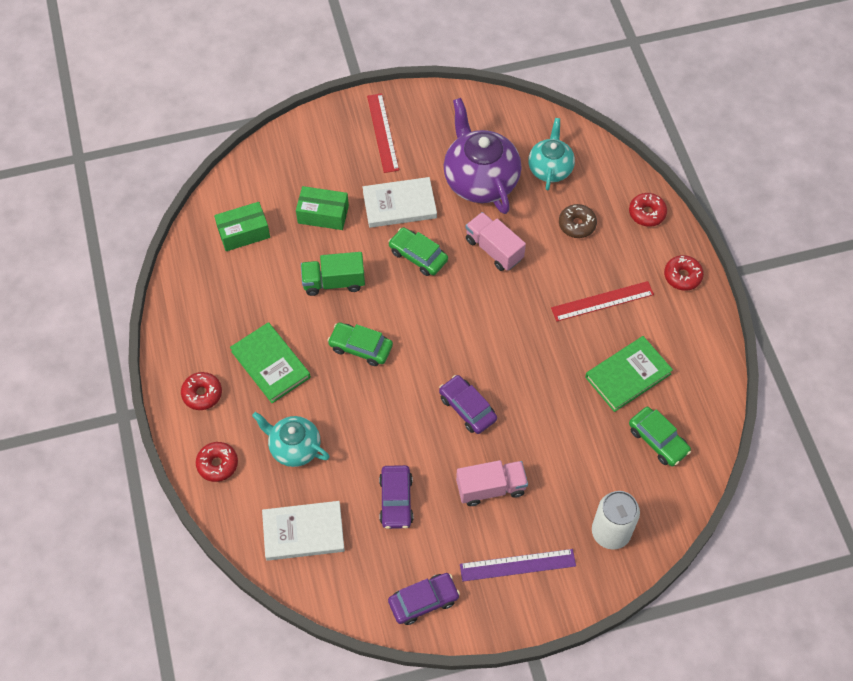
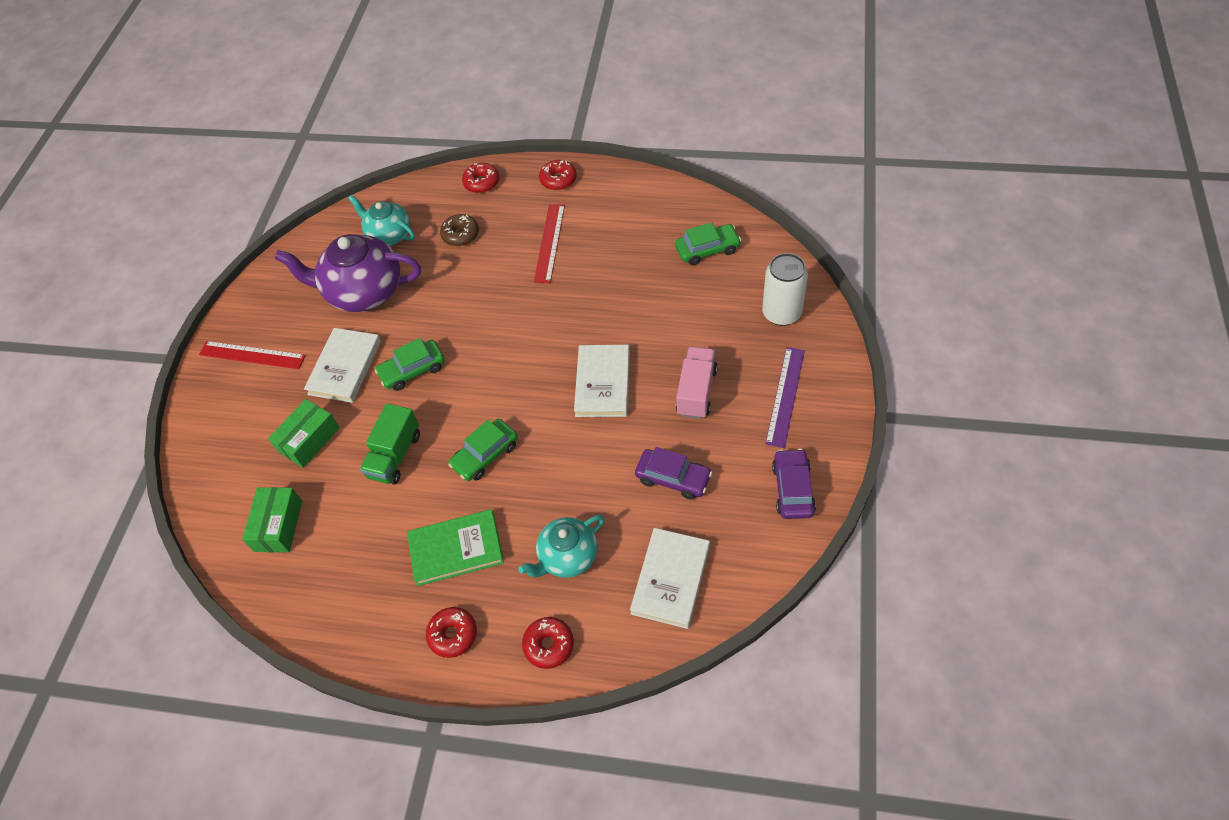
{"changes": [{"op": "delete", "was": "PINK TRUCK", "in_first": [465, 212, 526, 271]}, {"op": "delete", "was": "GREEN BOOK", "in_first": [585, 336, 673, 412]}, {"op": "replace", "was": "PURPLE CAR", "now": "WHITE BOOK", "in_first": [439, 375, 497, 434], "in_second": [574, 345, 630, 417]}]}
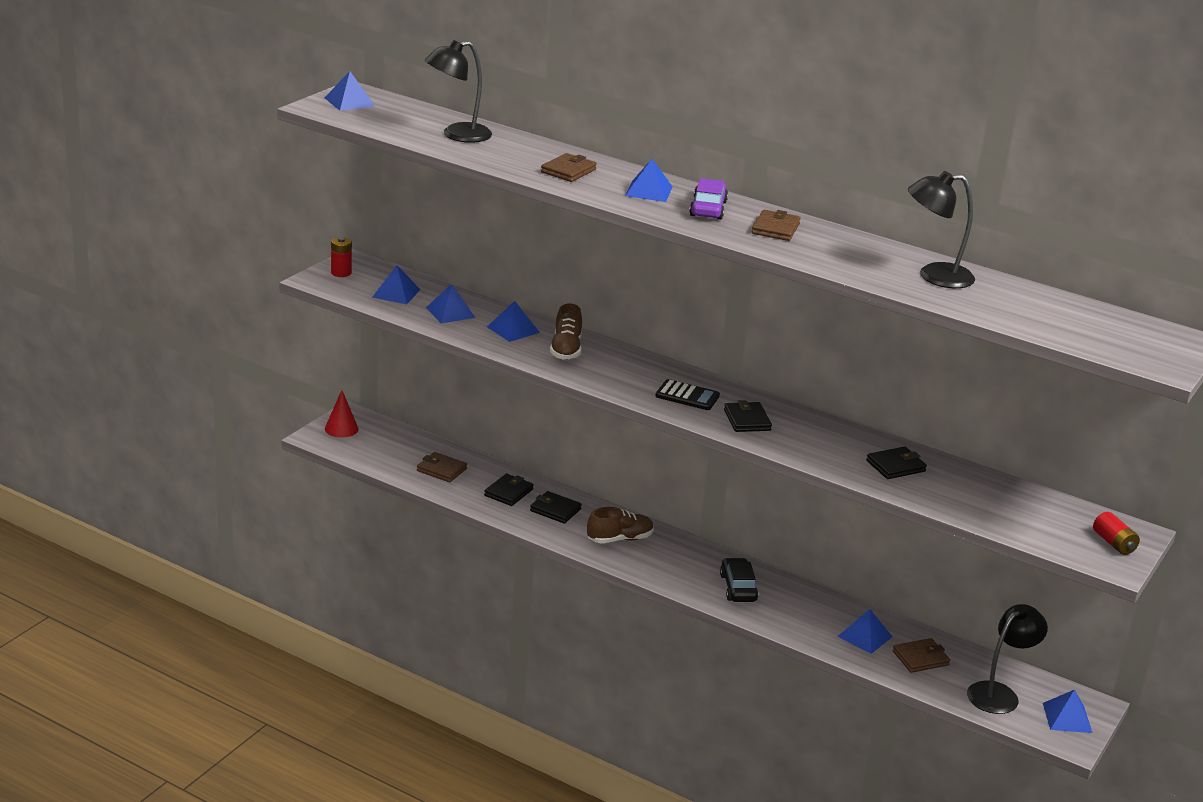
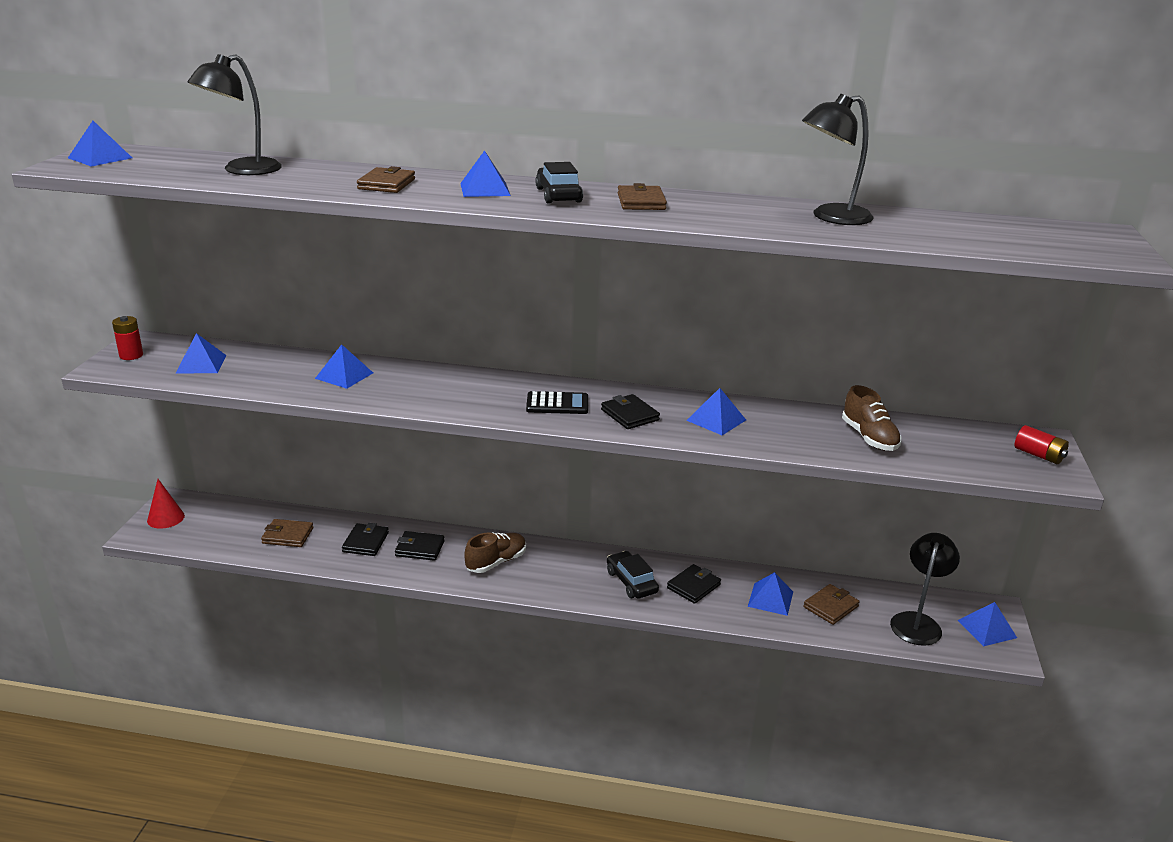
{"changes": [{"op": "recolor", "was": "PURPLE CAR", "now": "BLACK CAR", "in_first": [689, 178, 728, 220], "in_second": [535, 162, 583, 204]}, {"op": "move", "was": "BLUE PYRAMID", "in_first": [426, 284, 476, 323], "in_second": [686, 388, 746, 435]}, {"op": "move", "was": "BROWN SHOE", "in_first": [550, 303, 582, 360], "in_second": [842, 385, 902, 451]}, {"op": "move", "was": "BLACK WALLET", "in_first": [866, 446, 927, 479], "in_second": [667, 564, 721, 604]}]}
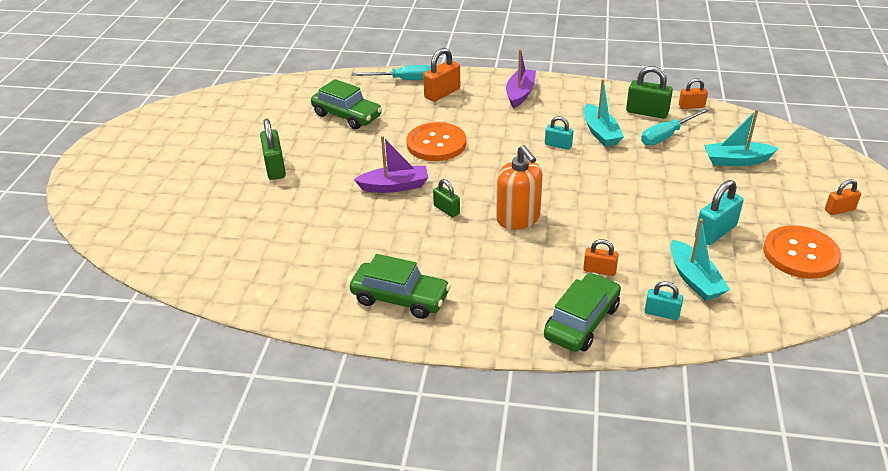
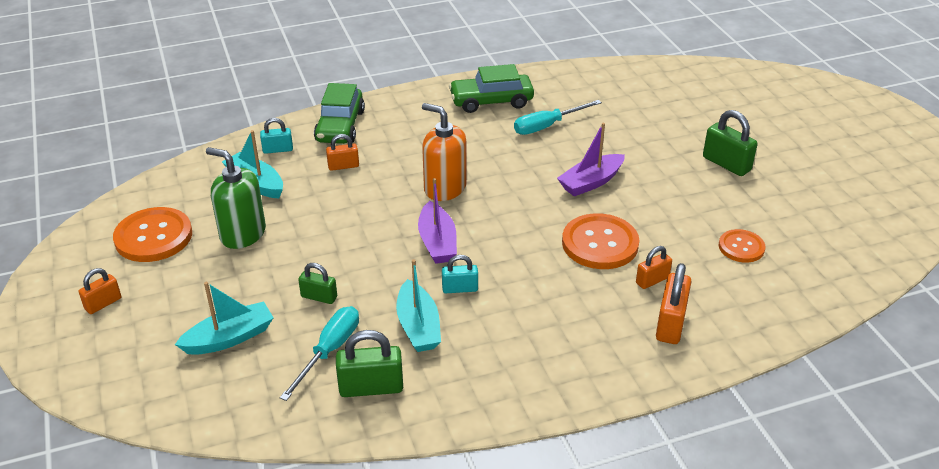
{"changes": [{"op": "move", "was": "PURPLE BOAT", "in_first": [506, 49, 536, 108], "in_second": [418, 178, 457, 264]}, {"op": "move", "was": "TURQUOISE SCREWDRIVER", "in_first": [352, 65, 431, 80], "in_second": [514, 100, 602, 135]}, {"op": "move", "was": "ORANGE PADLOCK", "in_first": [679, 78, 708, 109], "in_second": [636, 246, 672, 289]}, {"op": "replace", "was": "GREEN CAR", "now": "ORANGE BUTTON", "in_first": [311, 79, 382, 129], "in_second": [719, 229, 766, 263]}, {"op": "rotate", "was": "TURQUOISE BOAT", "in_first": [584, 79, 624, 147], "in_second": [396, 259, 441, 352], "clockwise": -150}, {"op": "move", "was": "GREEN PADLOCK", "in_first": [433, 179, 460, 218], "in_second": [298, 263, 337, 304]}, {"op": "replace", "was": "TURQUOISE PADLOCK", "now": "GREEN SOAP DISPENSER", "in_first": [695, 180, 743, 245], "in_second": [206, 147, 266, 249]}]}
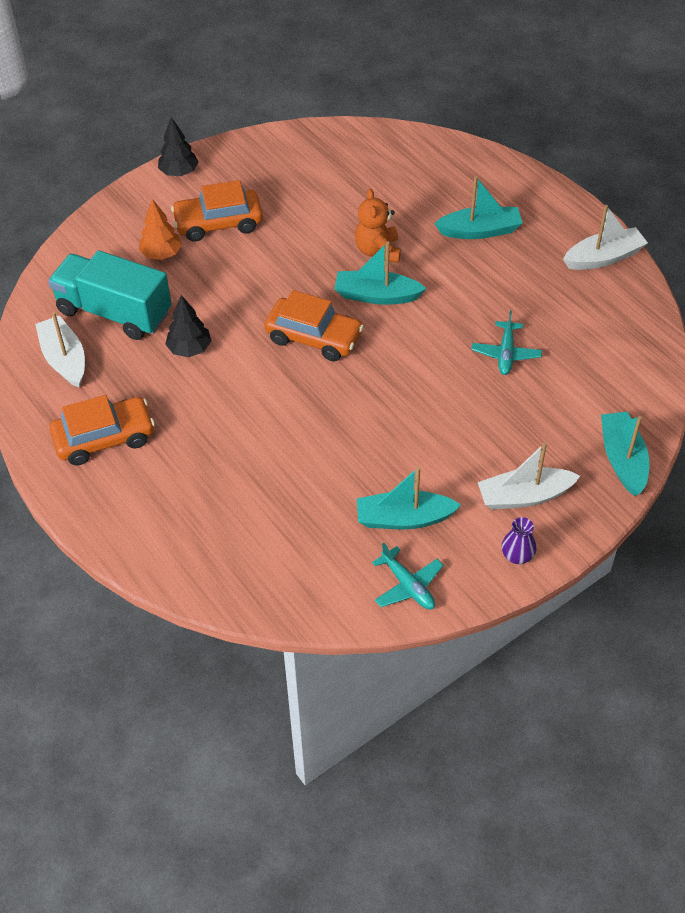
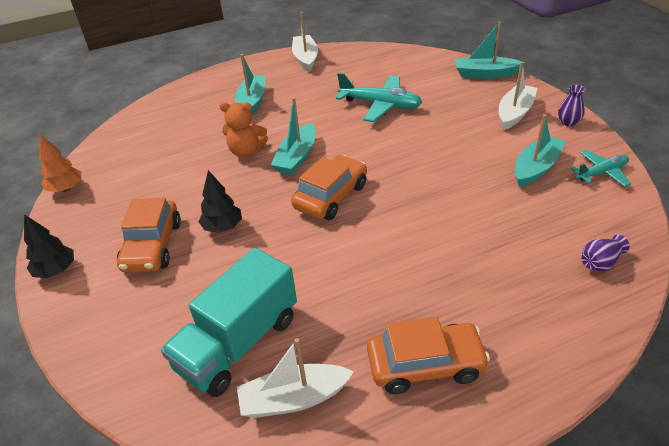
{"changes": [{"op": "move", "was": "ORANGE TREE", "in_first": [139, 199, 182, 260], "in_second": [39, 134, 82, 192]}, {"op": "move", "was": "BLACK TREE", "in_first": [165, 295, 211, 357], "in_second": [199, 170, 242, 233]}, {"op": "resize", "was": "TURQUOISE PLANE", "in_first": [471, 311, 542, 375], "in_second": [336, 73, 423, 122], "ratio": 1.63}, {"op": "rotate", "was": "ORANGE CAR", "in_first": [49, 395, 155, 465], "in_second": [367, 317, 490, 394], "clockwise": 90}, {"op": "rotate", "was": "WHITE BOAT", "in_first": [478, 442, 580, 510], "in_second": [499, 62, 538, 130], "clockwise": -150}, {"op": "rotate", "was": "TURQUOISE BOAT", "in_first": [357, 467, 461, 529], "in_second": [515, 114, 566, 187], "clockwise": -150}, {"op": "insert", "now": "PURPLE VASE", "in_second": [582, 235, 630, 272]}]}
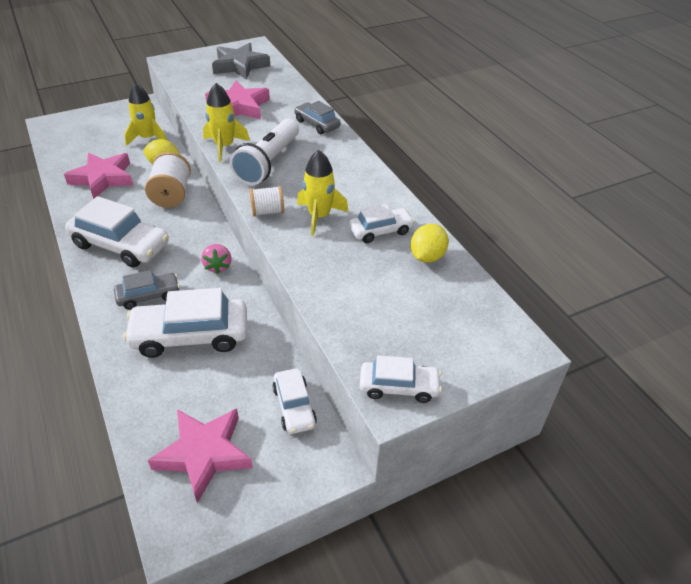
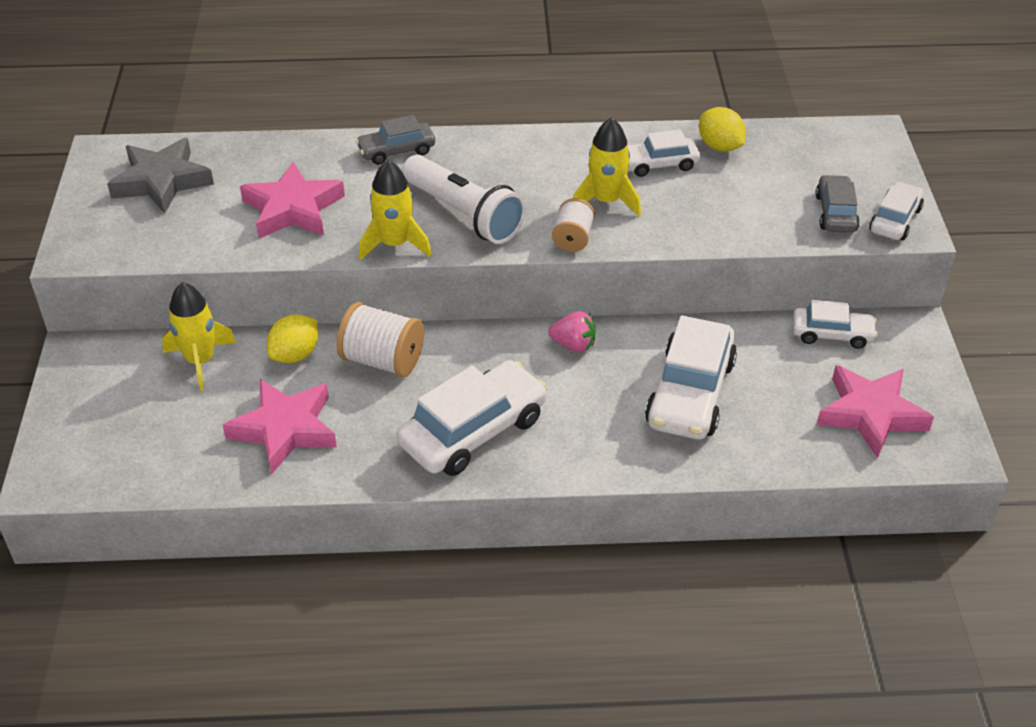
{"changes": [{"op": "rotate", "was": "WHITE CAR", "in_first": [349, 204, 414, 243], "in_second": [628, 129, 700, 177], "clockwise": -105}, {"op": "move", "was": "GREY CAR", "in_first": [114, 270, 180, 310], "in_second": [816, 175, 860, 233]}]}
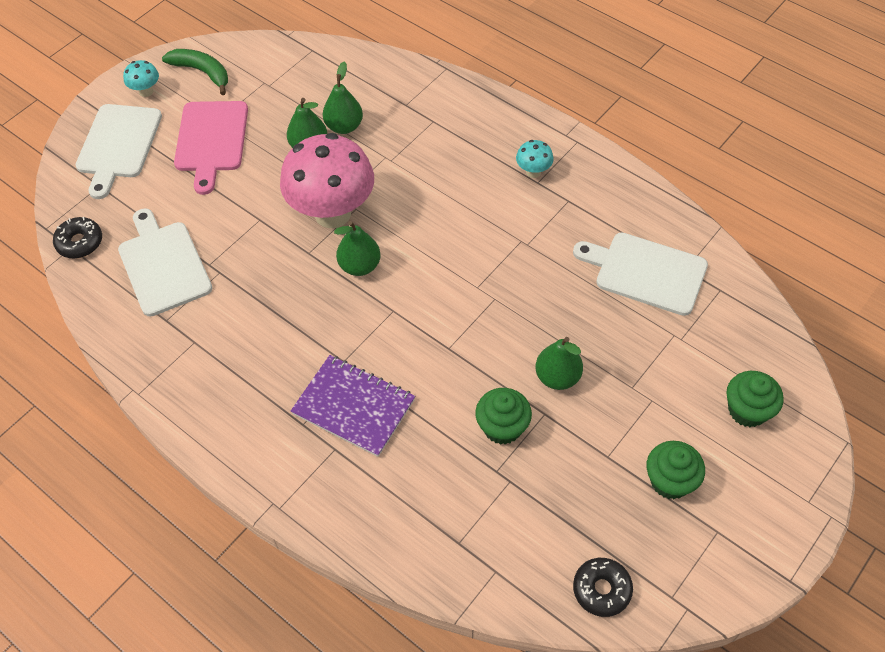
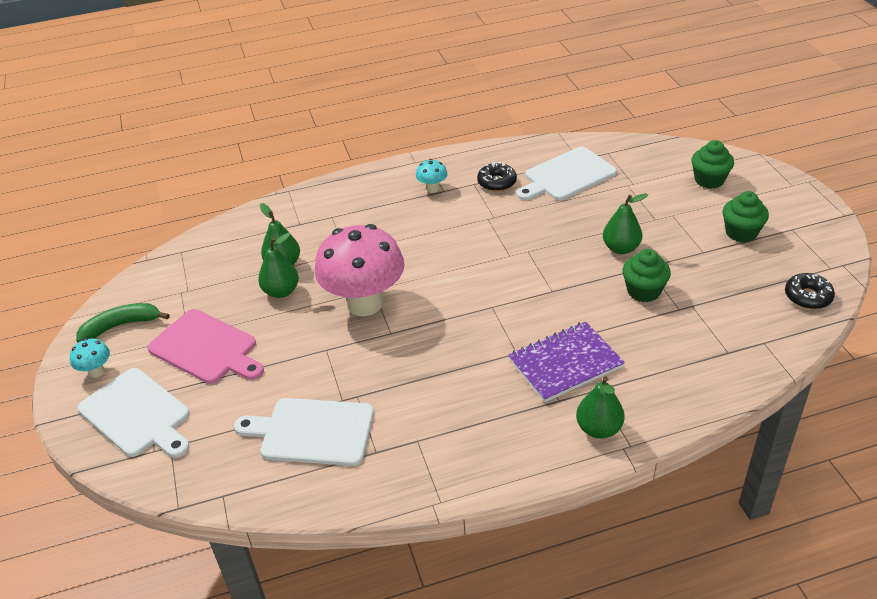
{"changes": [{"op": "move", "was": "BLACK DONUT", "in_first": [53, 217, 102, 258], "in_second": [477, 162, 517, 192]}, {"op": "move", "was": "GREEN PEAR", "in_first": [334, 221, 381, 276], "in_second": [576, 376, 625, 439]}]}
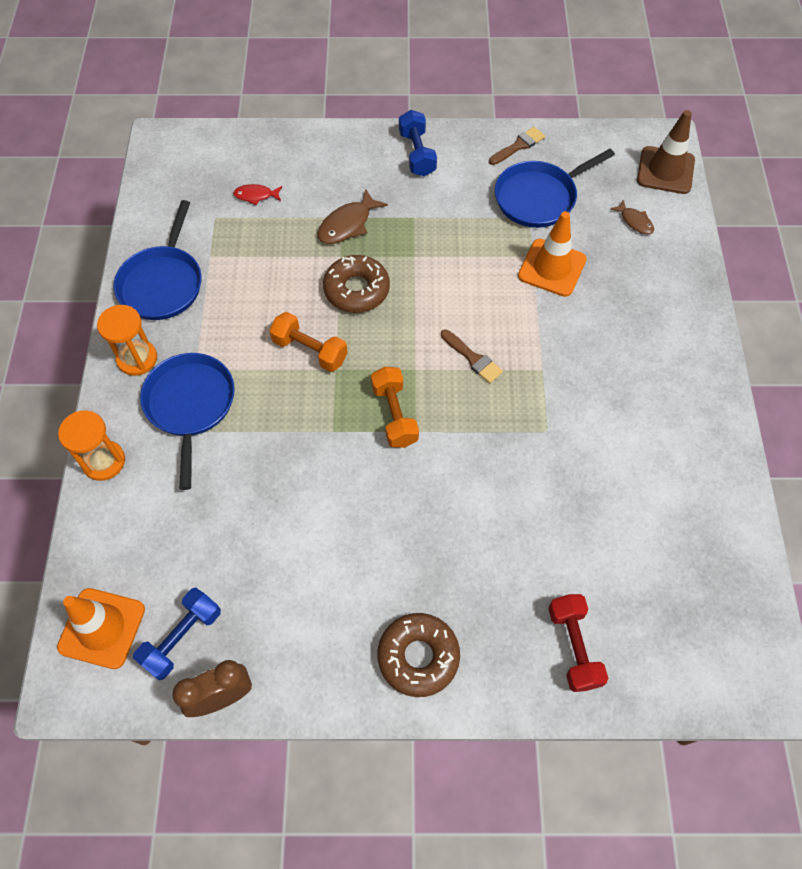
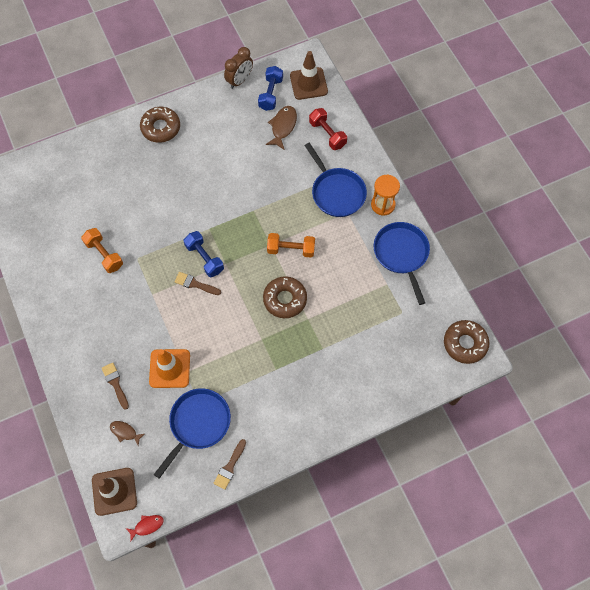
{"changes": [{"op": "move", "was": "BLUE DUMBBELL", "in_first": [399, 110, 437, 176], "in_second": [184, 231, 224, 277]}, {"op": "move", "was": "RED FISH", "in_first": [233, 184, 282, 205], "in_second": [126, 515, 164, 542]}, {"op": "move", "was": "BROWN FISH", "in_first": [318, 189, 388, 244], "in_second": [266, 106, 297, 150]}, {"op": "move", "was": "ORANGE DUMBBELL", "in_first": [371, 367, 419, 448], "in_second": [81, 228, 123, 273]}, {"op": "delete", "was": "ORANGE HOURGLASS", "in_first": [58, 410, 125, 481]}, {"op": "recolor", "was": "ORANGE TRAFFIC CONE", "now": "BROWN TRAFFIC CONE", "in_first": [57, 588, 145, 669], "in_second": [290, 51, 328, 100]}, {"op": "move", "was": "RED DUMBBELL", "in_first": [548, 594, 608, 692], "in_second": [309, 108, 347, 150]}, {"op": "insert", "now": "BROWN DONUT", "in_second": [444, 320, 489, 364]}, {"op": "insert", "now": "BROWN BRUSH", "in_second": [102, 363, 129, 410]}]}
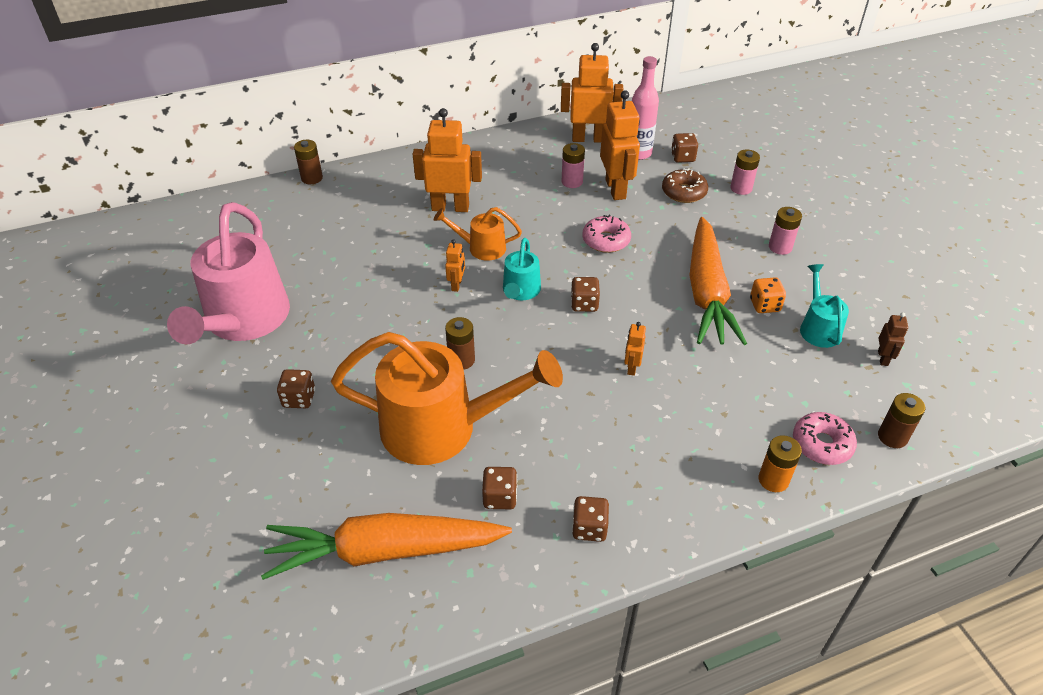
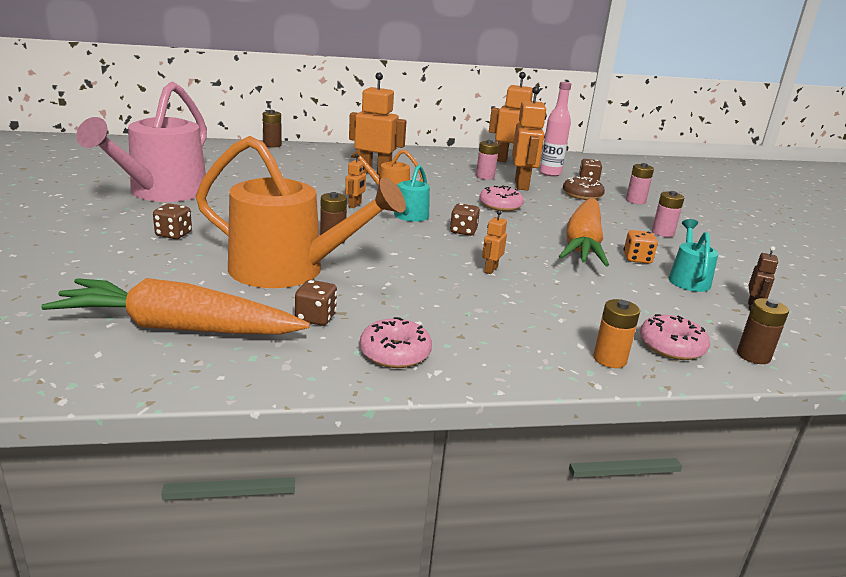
{"changes": [{"op": "replace", "was": "BROWN DICE", "now": "PINK DONUT", "in_first": [572, 496, 609, 542], "in_second": [360, 317, 432, 368]}]}
